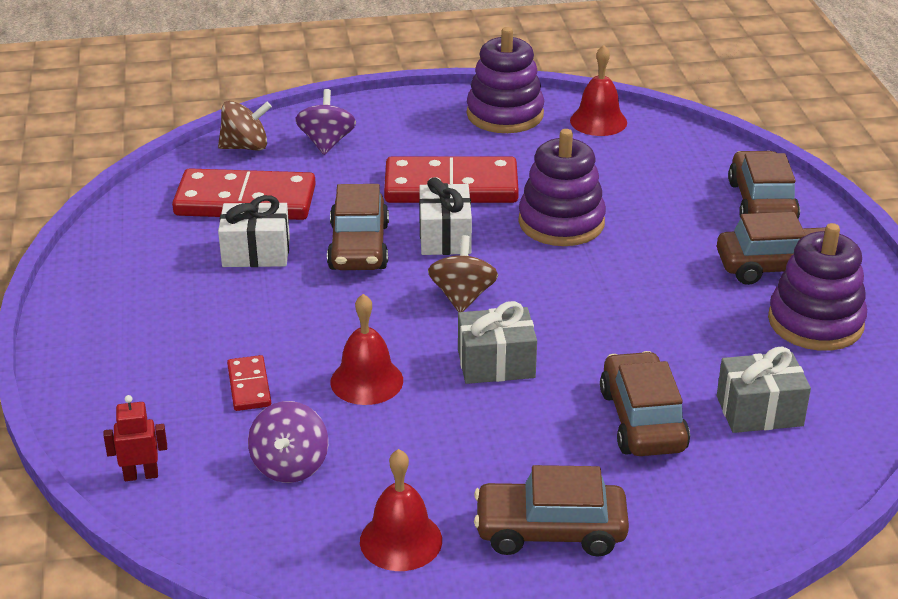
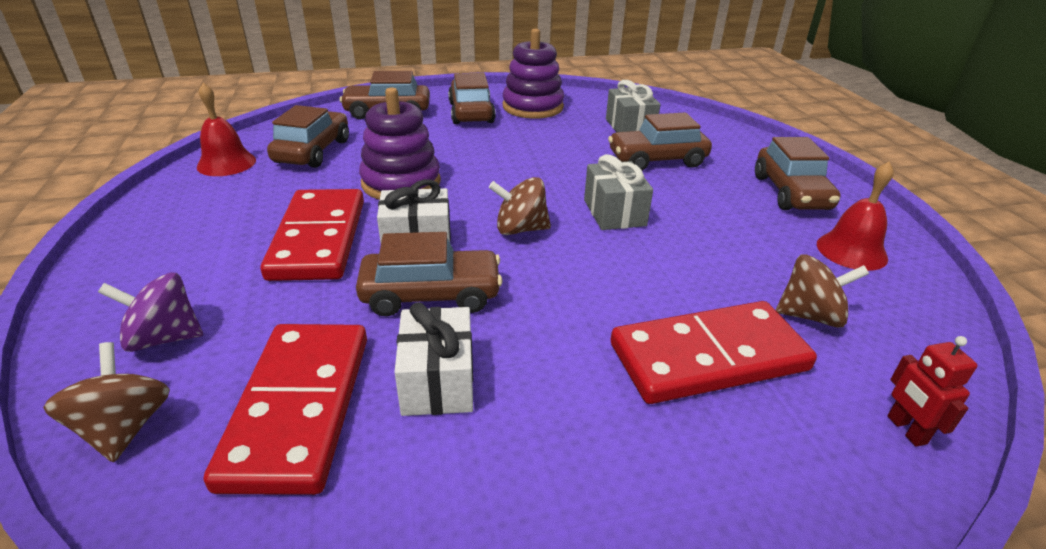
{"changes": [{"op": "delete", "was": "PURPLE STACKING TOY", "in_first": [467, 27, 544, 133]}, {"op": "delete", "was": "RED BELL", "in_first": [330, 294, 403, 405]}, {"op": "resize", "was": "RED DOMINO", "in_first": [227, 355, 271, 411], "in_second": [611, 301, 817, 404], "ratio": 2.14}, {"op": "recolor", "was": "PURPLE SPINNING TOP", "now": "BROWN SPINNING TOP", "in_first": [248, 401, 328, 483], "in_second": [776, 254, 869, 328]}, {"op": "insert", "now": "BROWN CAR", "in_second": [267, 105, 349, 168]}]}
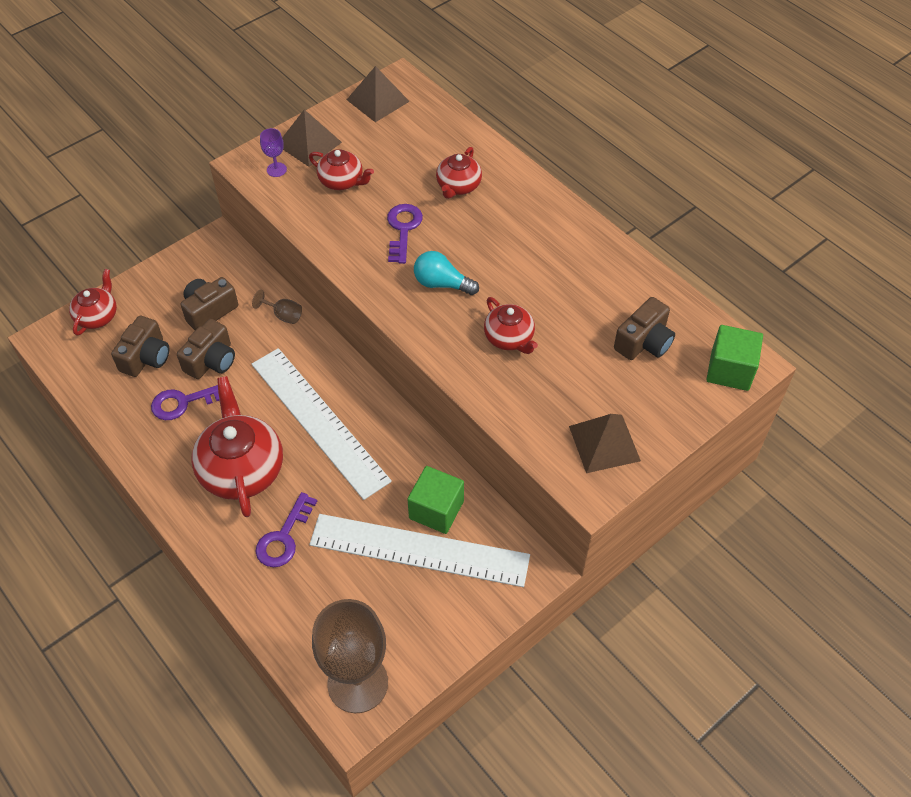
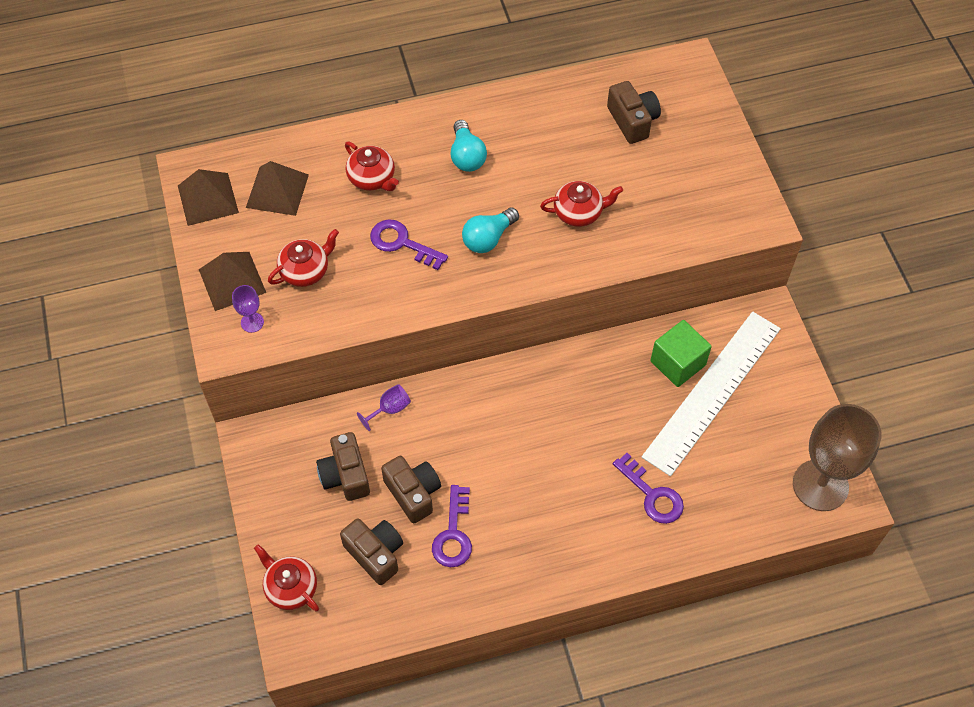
{"changes": [{"op": "recolor", "was": "BROWN GOBLET", "now": "PURPLE GOBLET", "in_first": [252, 289, 302, 324], "in_second": [357, 384, 411, 431]}, {"op": "delete", "was": "GREEN CUBE", "in_first": [706, 325, 763, 391]}, {"op": "delete", "was": "WHITE RULER", "in_first": [252, 348, 392, 500]}, {"op": "delete", "was": "RED TEAPOT", "in_first": [192, 376, 283, 517]}, {"op": "move", "was": "BROWN PYRAMID", "in_first": [569, 414, 641, 473], "in_second": [246, 161, 309, 216]}, {"op": "insert", "now": "TURQUOISE LIGHT BULB", "in_second": [451, 120, 487, 172]}]}
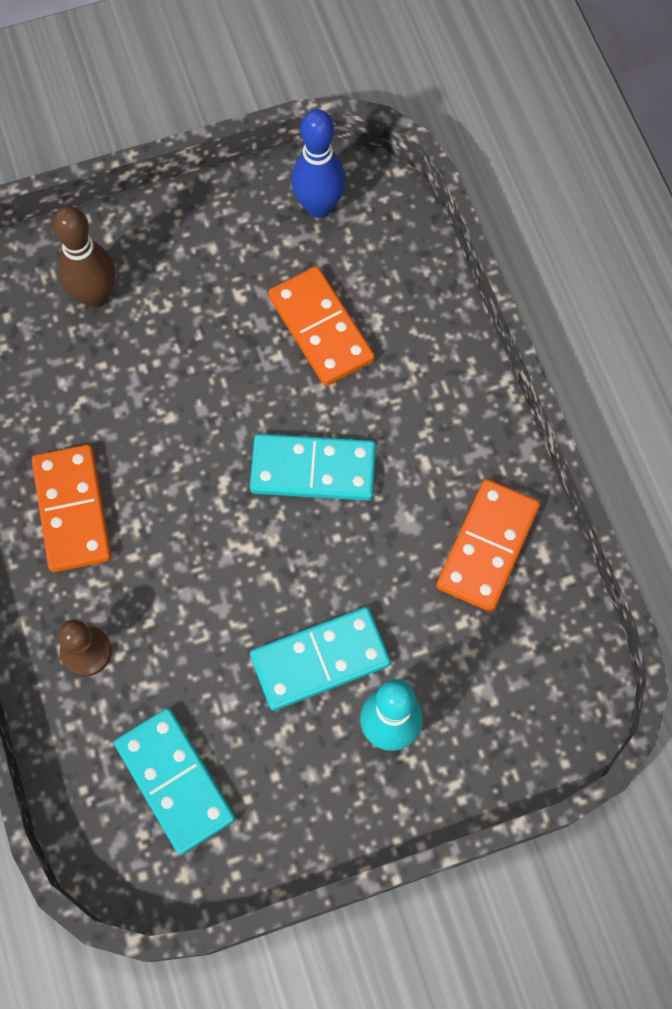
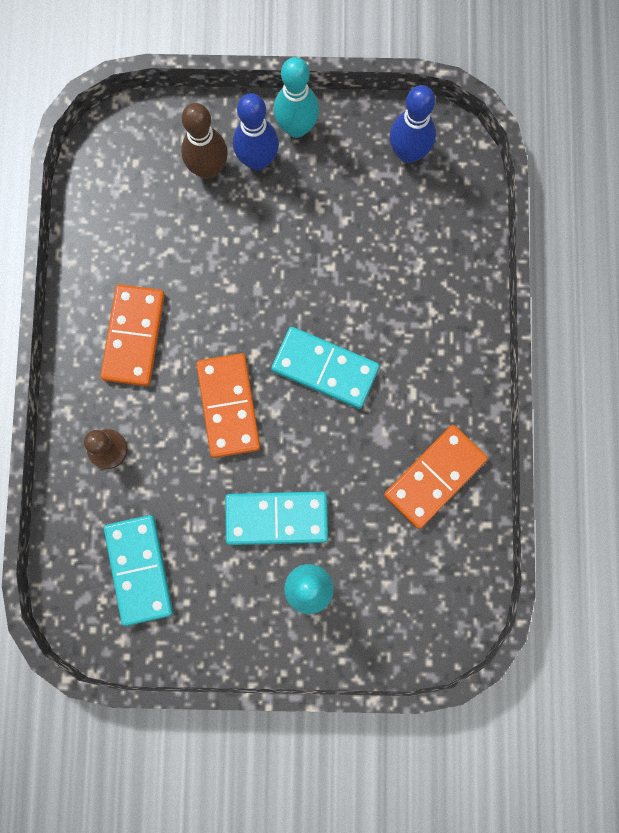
{"changes": [{"op": "move", "was": "ORANGE DOMINO", "in_first": [268, 266, 375, 386], "in_second": [196, 353, 260, 458]}, {"op": "insert", "now": "TURQUOISE BOWLING PIN", "in_second": [274, 57, 319, 138]}, {"op": "insert", "now": "BLUE BOWLING PIN", "in_second": [233, 93, 279, 170]}]}
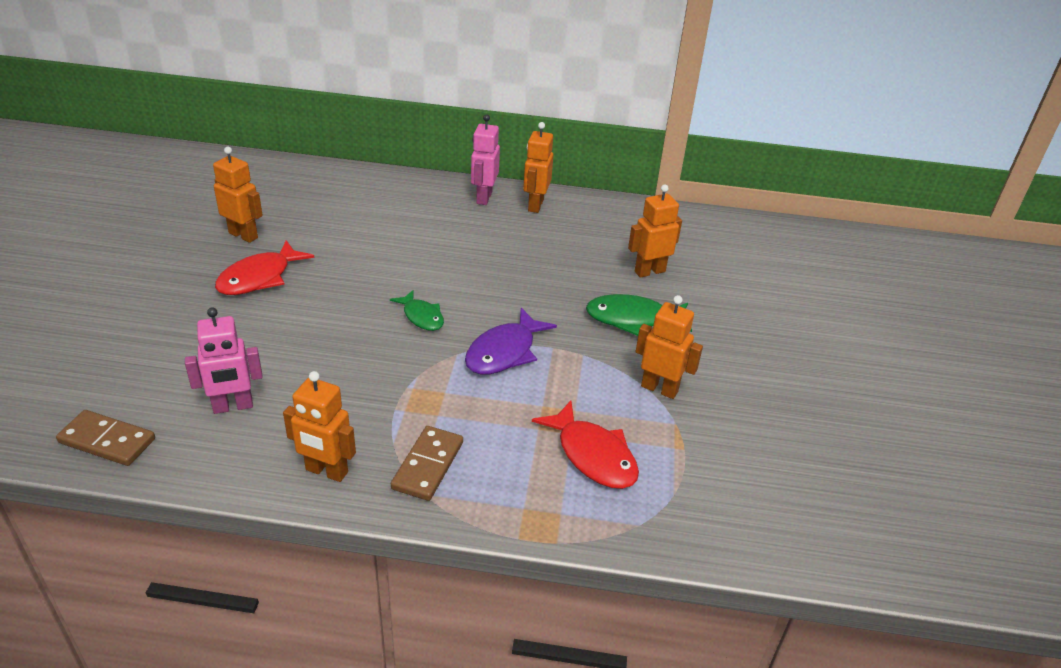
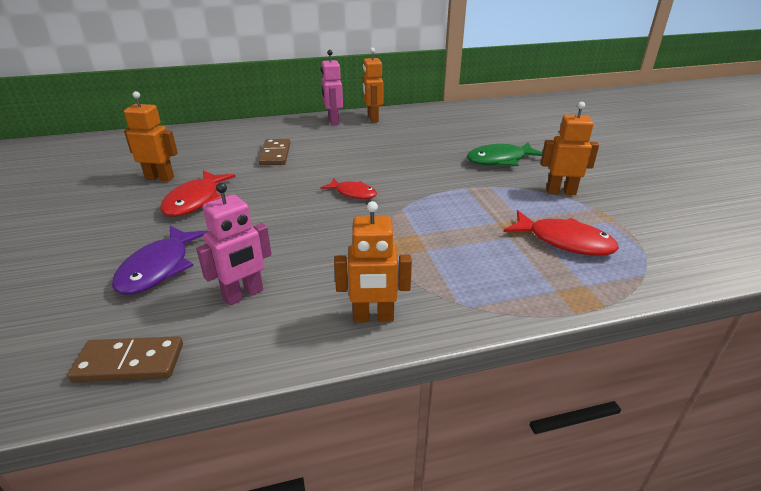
{"changes": [{"op": "delete", "was": "ORANGE ROBOT", "in_first": [628, 184, 682, 278]}, {"op": "recolor", "was": "GREEN FISH", "now": "RED FISH", "in_first": [390, 290, 444, 331], "in_second": [320, 178, 377, 199]}, {"op": "move", "was": "PURPLE FISH", "in_first": [465, 308, 557, 375], "in_second": [112, 226, 209, 295]}, {"op": "move", "was": "BROWN DOMINO", "in_first": [391, 426, 463, 501], "in_second": [258, 139, 290, 165]}]}
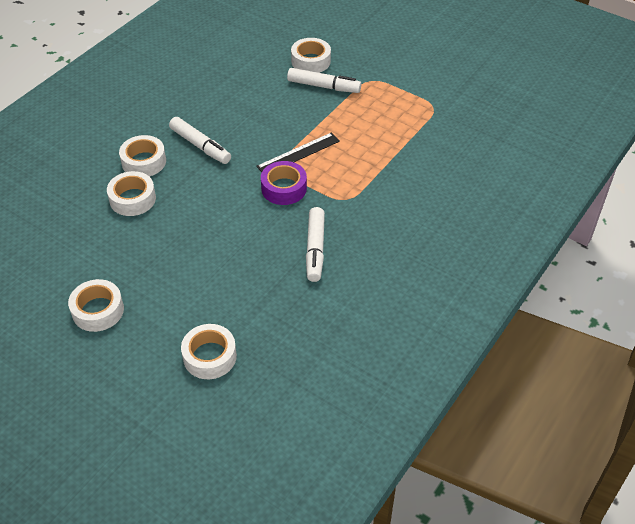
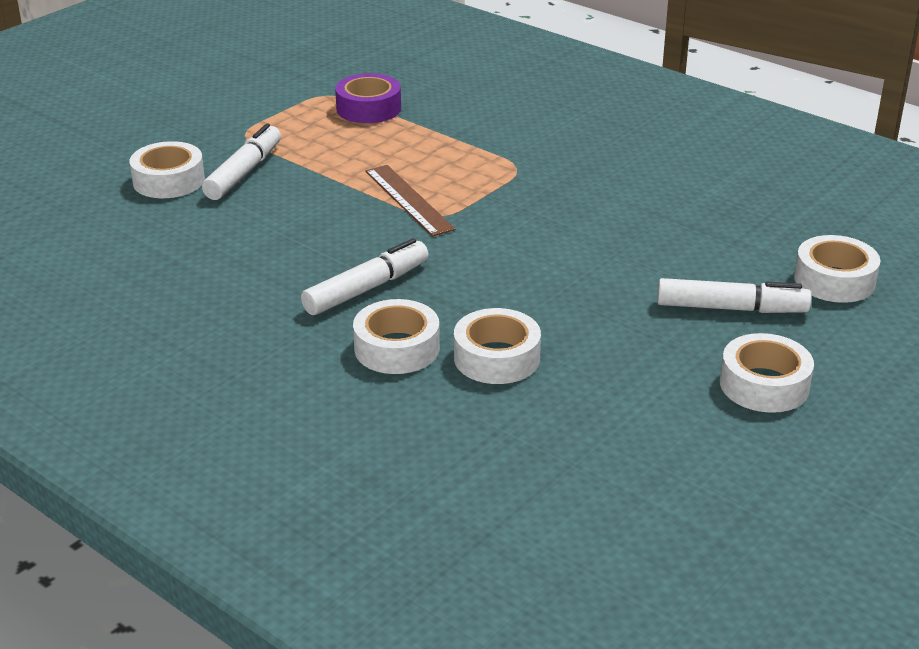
{"changes": [{"op": "recolor", "was": "BLACK RULER", "now": "BROWN RULER", "in_first": [256, 133, 340, 172], "in_second": [365, 165, 455, 237]}, {"op": "move", "was": "PURPLE TAPE", "in_first": [261, 161, 307, 205], "in_second": [335, 73, 401, 123]}, {"op": "move", "was": "WHITE MARKER", "in_first": [306, 207, 325, 282], "in_second": [657, 278, 811, 313]}]}
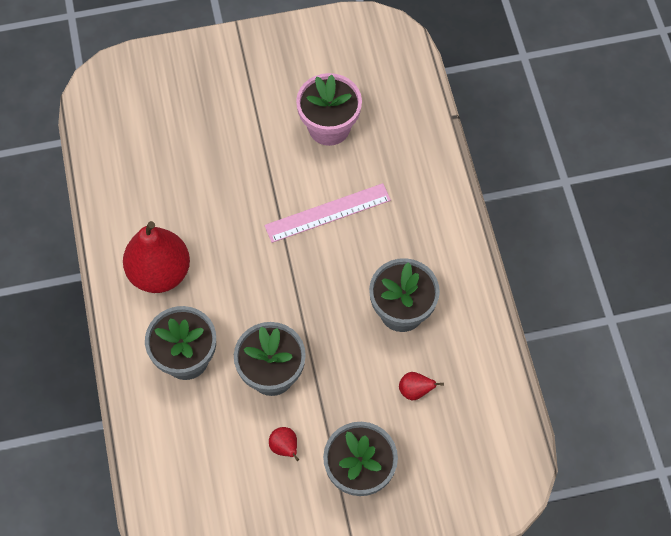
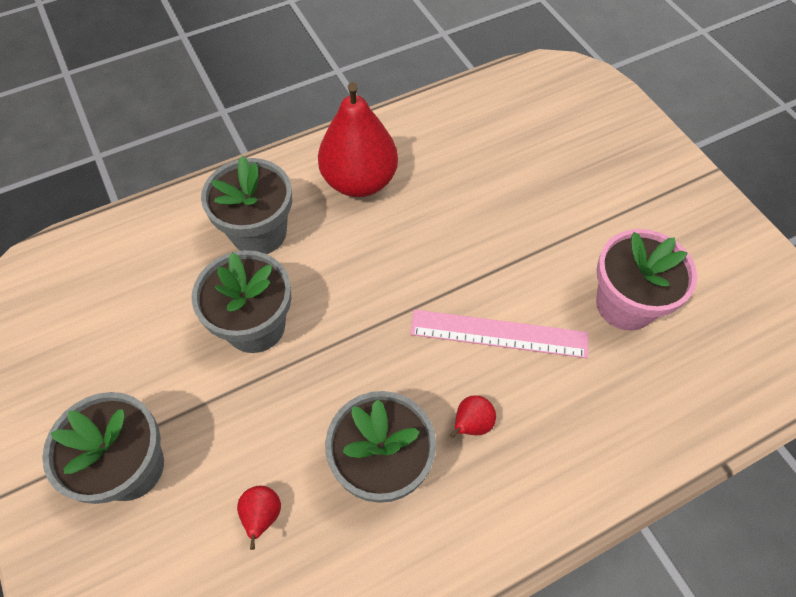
{"changes": [{"op": "rotate", "was": "PINK RULER", "in_first": [264, 183, 391, 243], "in_second": [410, 309, 588, 358], "clockwise": -45}, {"op": "move", "was": "RED PEAR", "in_first": [269, 427, 299, 461], "in_second": [450, 395, 496, 438]}]}
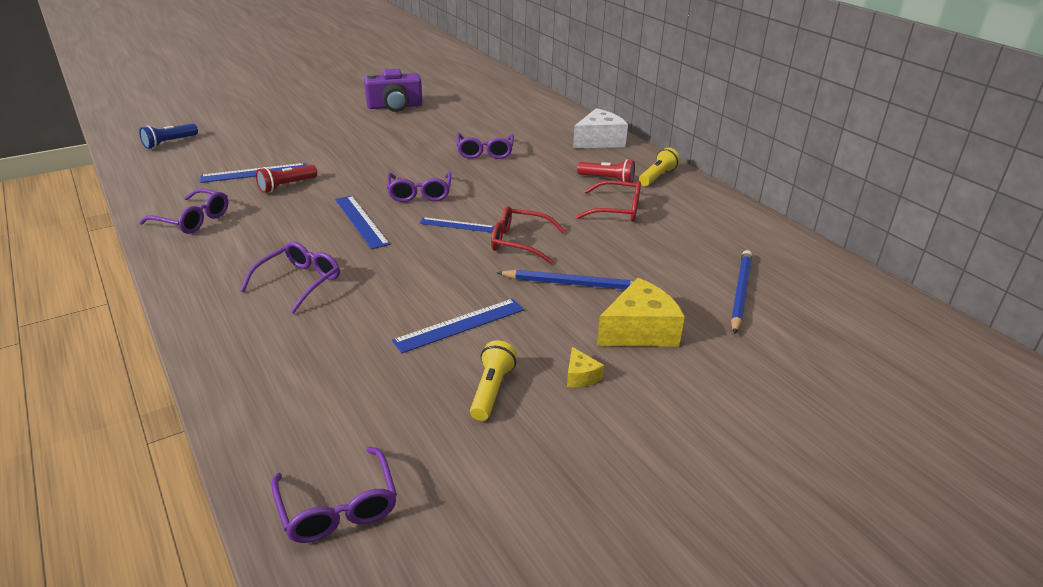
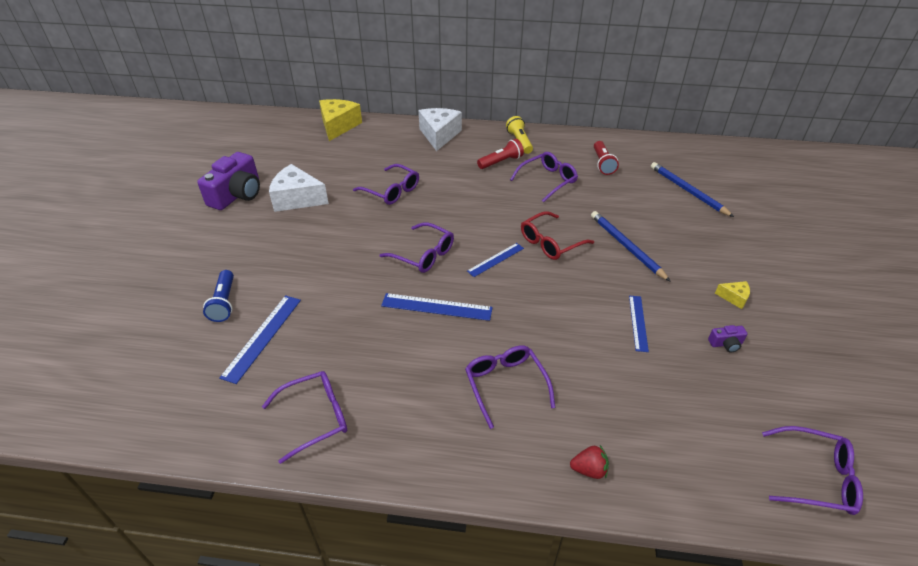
{"changes": [{"op": "move", "was": "BLUE FLASHLIGHT", "in_first": [139, 123, 198, 149], "in_second": [203, 270, 234, 322]}, {"op": "move", "was": "RED FLASHLIGHT", "in_first": [256, 165, 317, 193], "in_second": [594, 141, 619, 175]}, {"op": "recolor", "was": "RED GLASSES", "now": "PURPLE GLASSES", "in_first": [576, 180, 641, 222], "in_second": [510, 152, 578, 202]}, {"op": "rotate", "was": "BLUE PENCIL", "in_first": [496, 269, 635, 289], "in_second": [591, 211, 671, 282], "clockwise": -75}, {"op": "move", "was": "YELLOW CHEESE", "in_first": [597, 278, 685, 347], "in_second": [319, 99, 362, 141]}, {"op": "resize", "was": "BLUE RULER", "in_first": [392, 299, 524, 353], "in_second": [629, 296, 649, 352], "ratio": 0.66}, {"op": "replace", "was": "YELLOW FLASHLIGHT", "now": "PURPLE CAMERA", "in_first": [470, 340, 517, 421], "in_second": [708, 325, 747, 353]}, {"op": "insert", "now": "WHITE CHEESE", "in_second": [269, 164, 329, 212]}, {"op": "insert", "now": "RED STRAWBERRY", "in_second": [570, 445, 609, 479]}]}
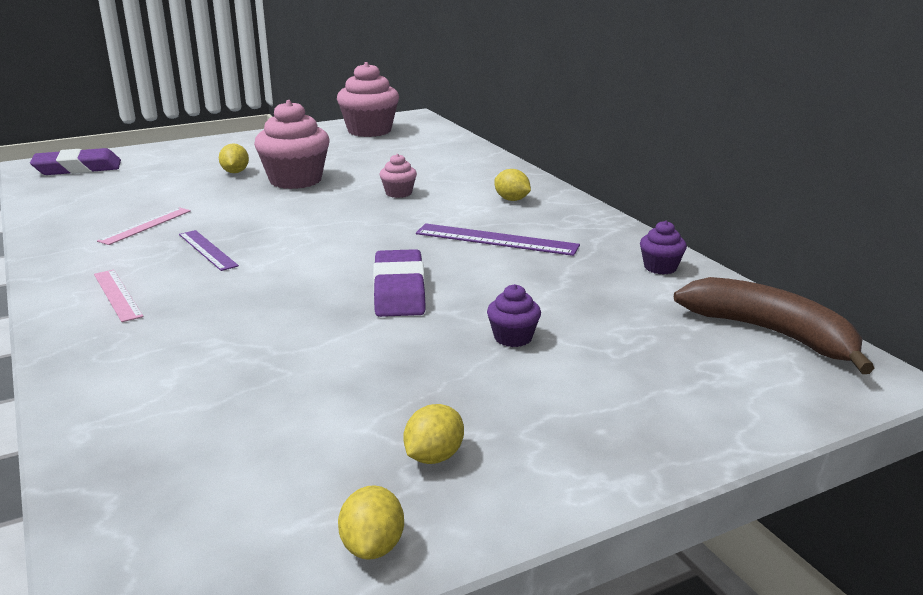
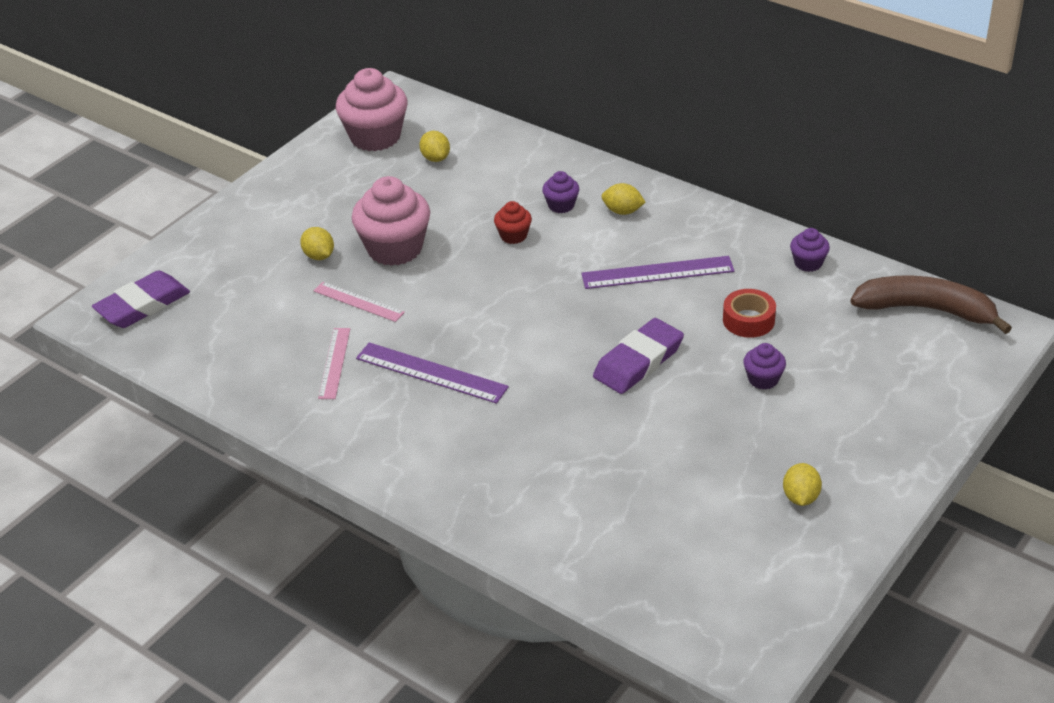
{"changes": [{"op": "recolor", "was": "PINK CUPCAKE", "now": "RED CUPCAKE", "in_first": [380, 154, 417, 198], "in_second": [494, 201, 532, 244]}, {"op": "resize", "was": "PURPLE RULER", "in_first": [179, 230, 239, 271], "in_second": [356, 342, 509, 404], "ratio": 1.52}, {"op": "rotate", "was": "PURPLE ERASER", "in_first": [373, 249, 426, 317], "in_second": [593, 318, 684, 394], "clockwise": 75}, {"op": "move", "was": "PINK RULER", "in_first": [94, 270, 143, 322], "in_second": [314, 282, 405, 322]}, {"op": "move", "was": "YELLOW LEMON", "in_first": [338, 485, 404, 560], "in_second": [419, 131, 450, 162]}, {"op": "insert", "now": "PURPLE CUPCAKE", "in_second": [542, 171, 579, 213]}, {"op": "insert", "now": "RED TAPE", "in_second": [723, 289, 776, 338]}]}
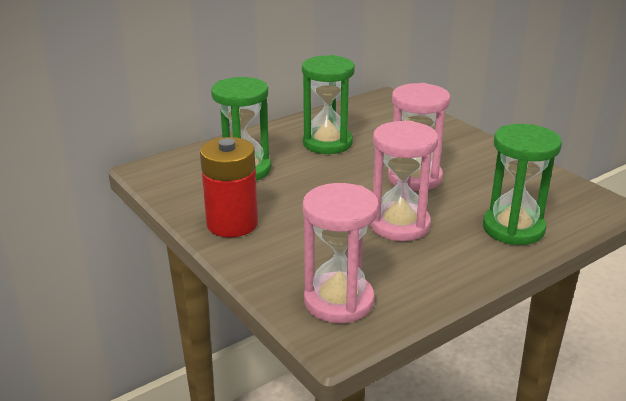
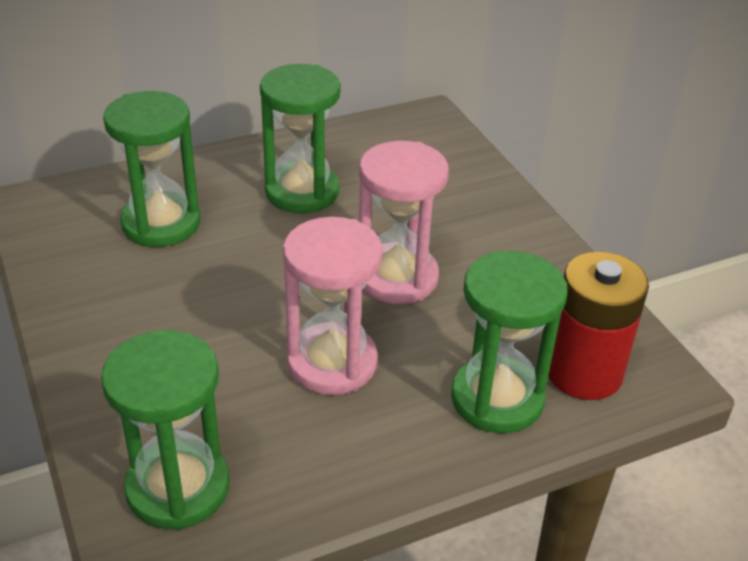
{"changes": [{"op": "move", "was": "RED BATTERY", "in_first": [200, 137, 258, 238], "in_second": [548, 251, 649, 400]}, {"op": "recolor", "was": "PINK HOURGLASS", "now": "GREEN HOURGLASS", "in_first": [303, 183, 379, 323], "in_second": [101, 330, 230, 530]}]}
